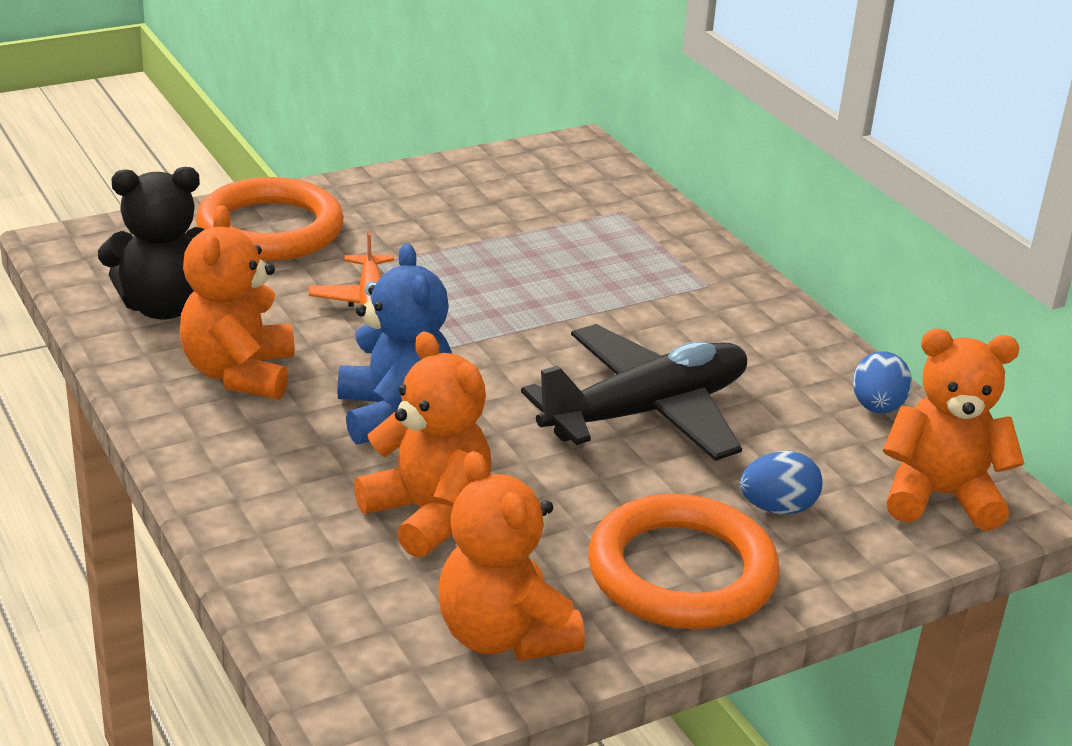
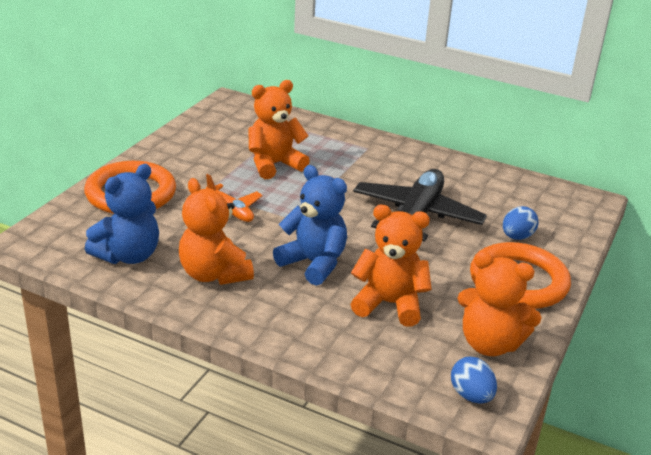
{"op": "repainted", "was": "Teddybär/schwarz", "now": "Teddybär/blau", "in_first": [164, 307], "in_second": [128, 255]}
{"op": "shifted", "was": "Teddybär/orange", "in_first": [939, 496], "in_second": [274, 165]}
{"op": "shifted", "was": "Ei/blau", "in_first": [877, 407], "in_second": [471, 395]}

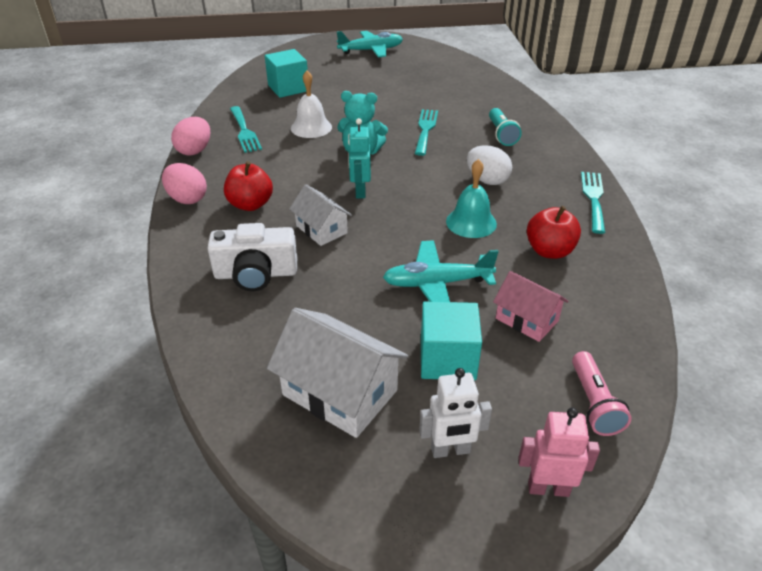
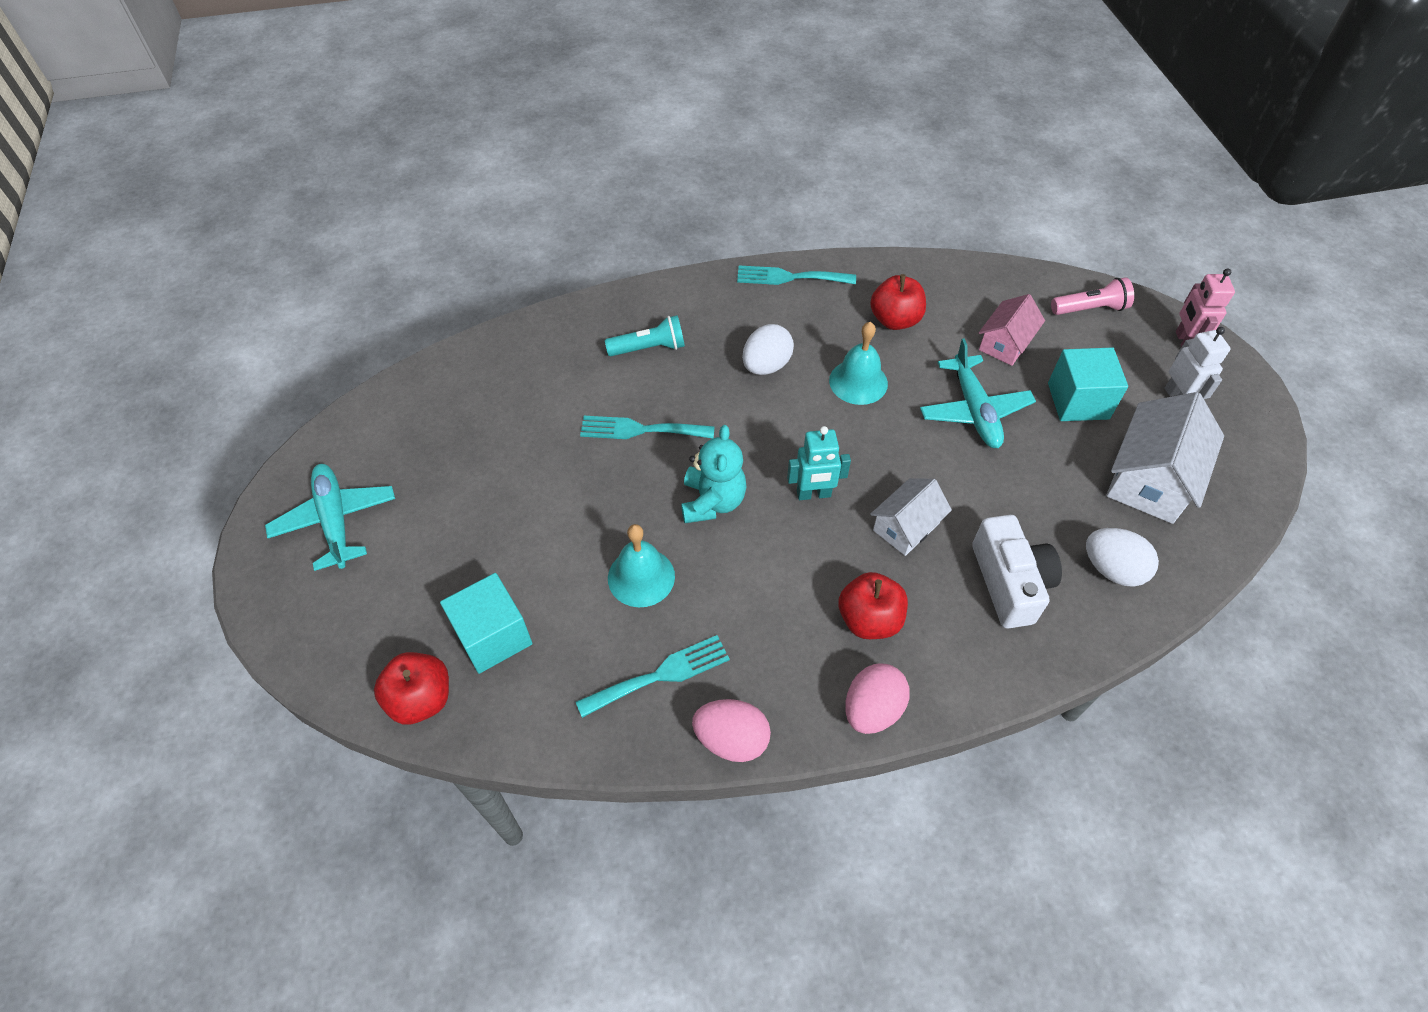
{"op": "repainted", "was": "Glocke/weiß", "now": "Glocke/türkis", "in_first": [311, 127], "in_second": [641, 577]}
{"op": "new", "now": "Ei/weiß", "in_second": [1112, 569]}
{"op": "new", "now": "Apfel/rot", "in_second": [421, 699]}

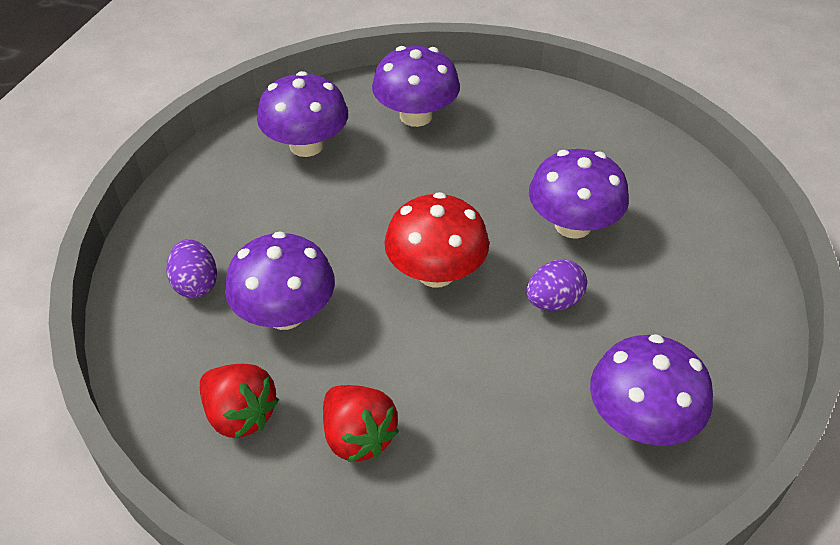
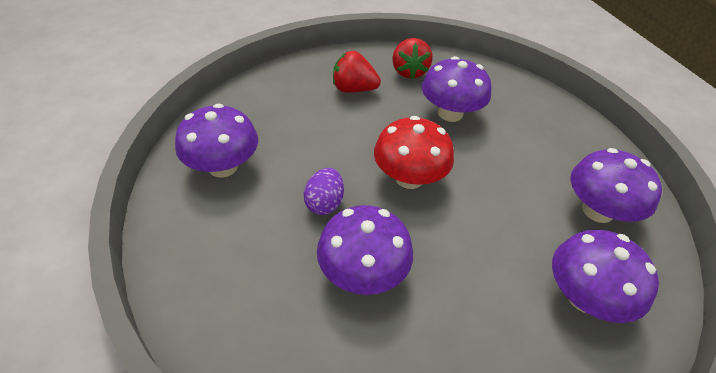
{"op": "gone", "was": "Ei/lila", "in_first": [196, 284]}
{"op": "rotated", "was": "Erdbeere/rot", "in_first": [240, 415], "in_second": [409, 72], "clockwise": -90}

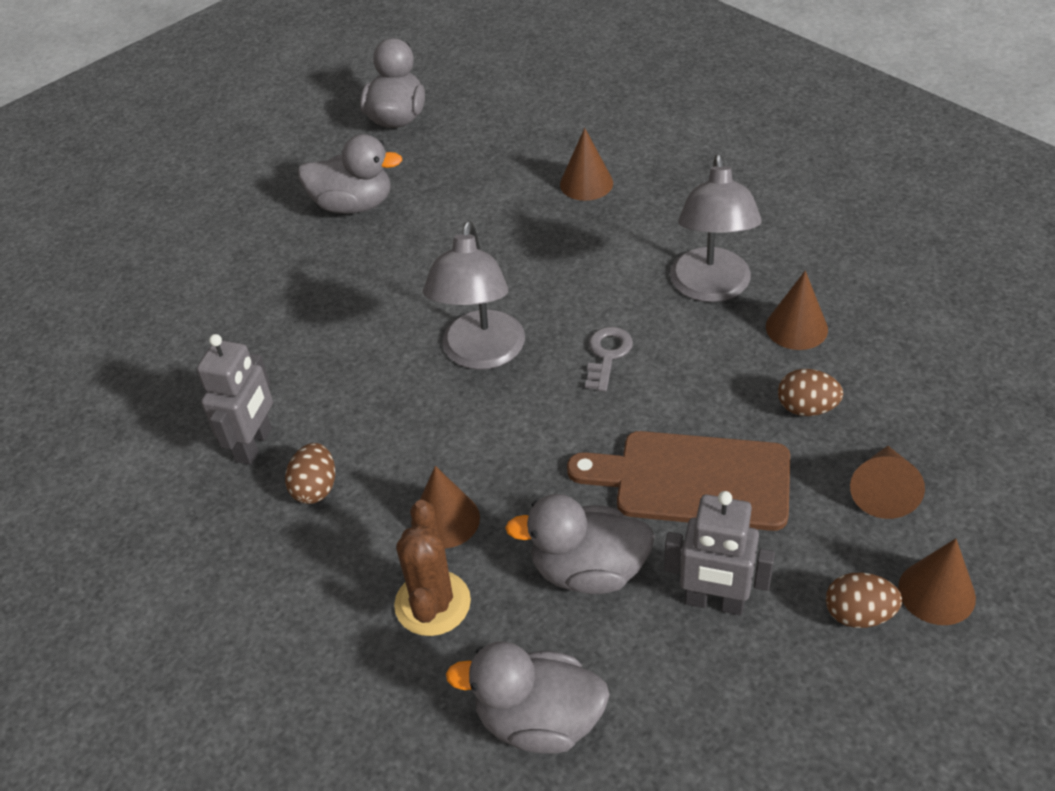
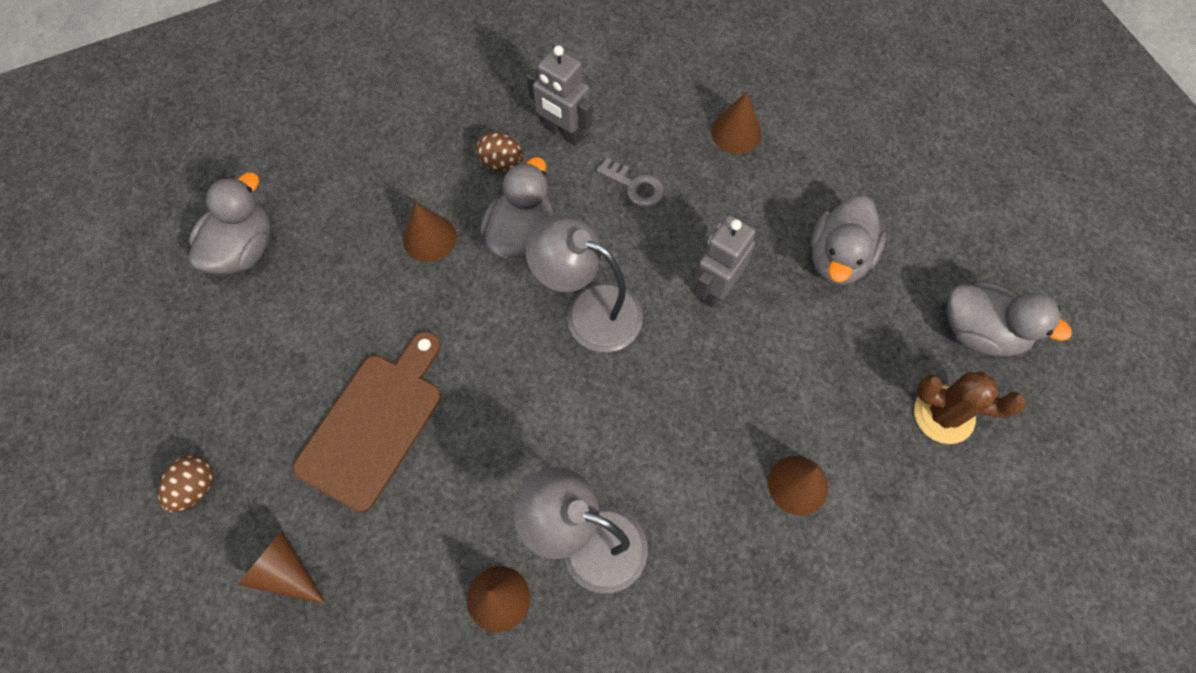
{"op": "shifted", "was": "Schlüssel/grau", "in_first": [607, 355], "in_second": [635, 186]}
{"op": "gone", "was": "Ei/braun", "in_first": [806, 408]}
{"op": "shifted", "was": "Roboter/grau", "in_first": [714, 602], "in_second": [715, 288]}
{"op": "shifted", "was": "Ente/grau", "in_first": [588, 571], "in_second": [522, 235]}
{"op": "shifted", "was": "Kaktus/braun", "in_first": [432, 603], "in_second": [943, 414]}
{"op": "shifted", "was": "Kegel/braun", "in_first": [936, 592], "in_second": [736, 132]}

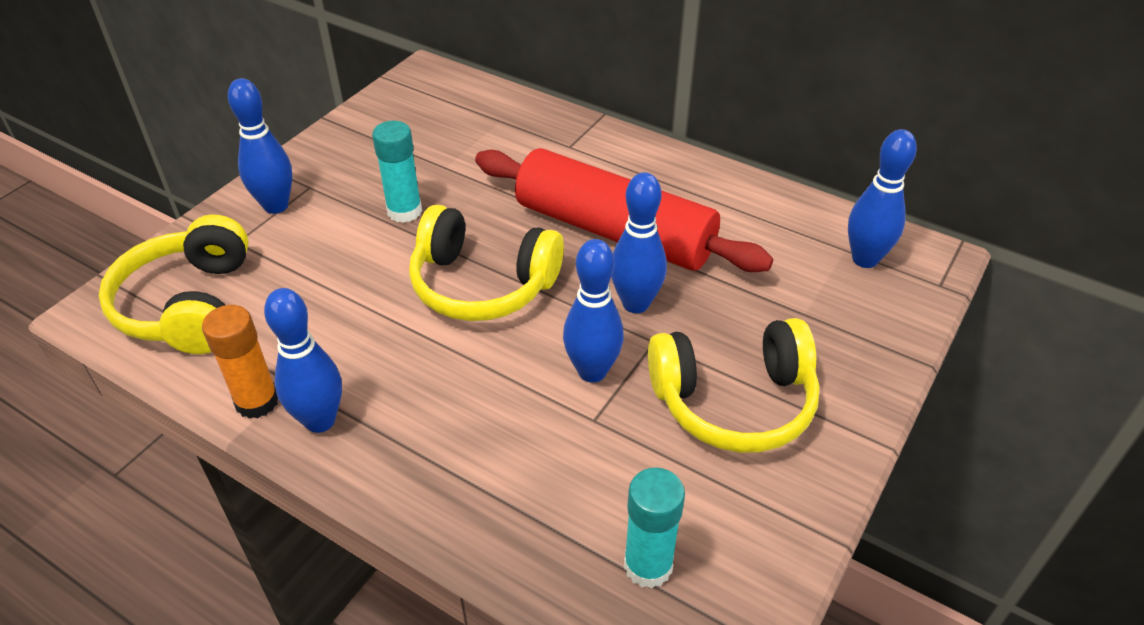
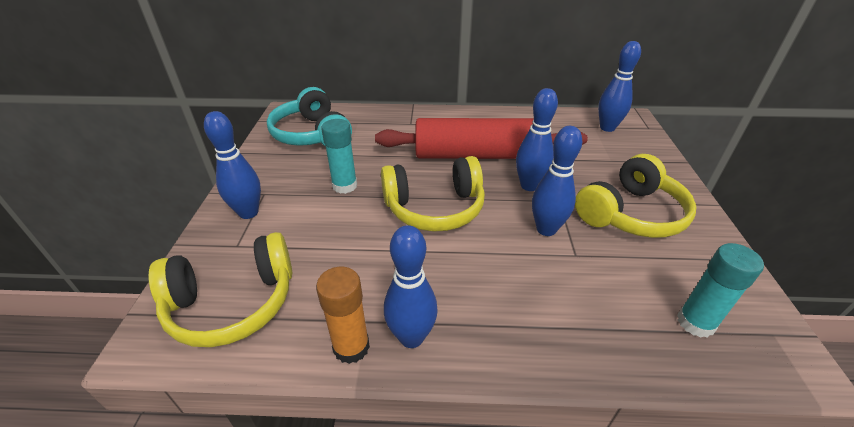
{"op": "rotated", "was": "Kopfhörer/gelb", "in_first": [189, 305], "in_second": [233, 303], "clockwise": -75}
{"op": "new", "now": "Kopfhörer/türkis", "in_second": [312, 134]}

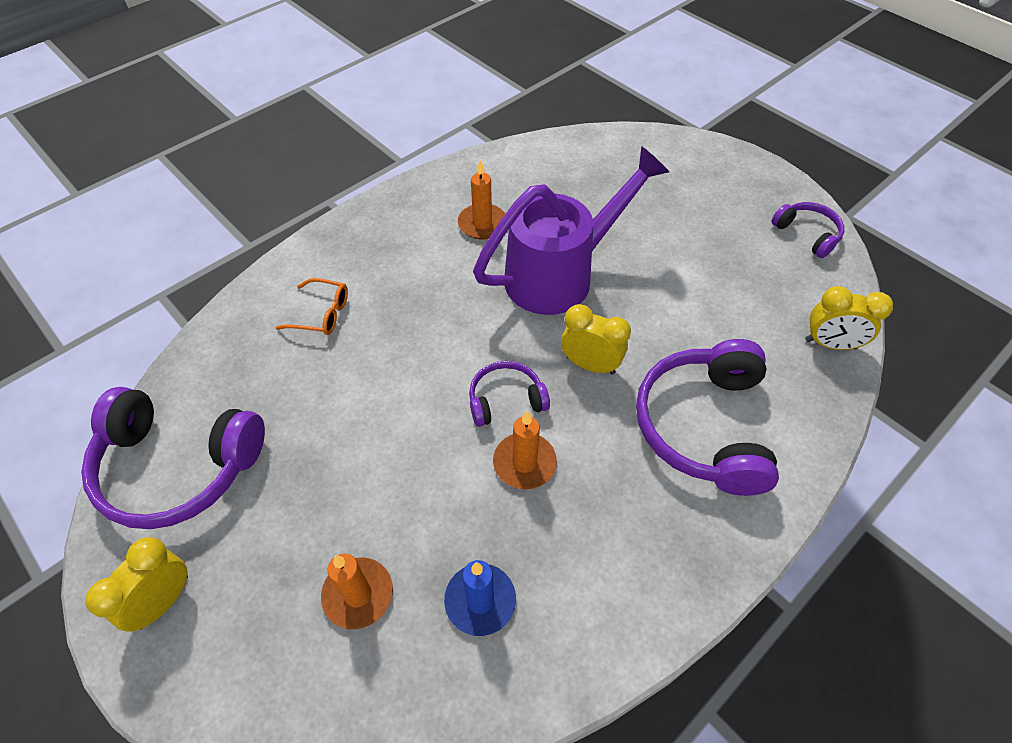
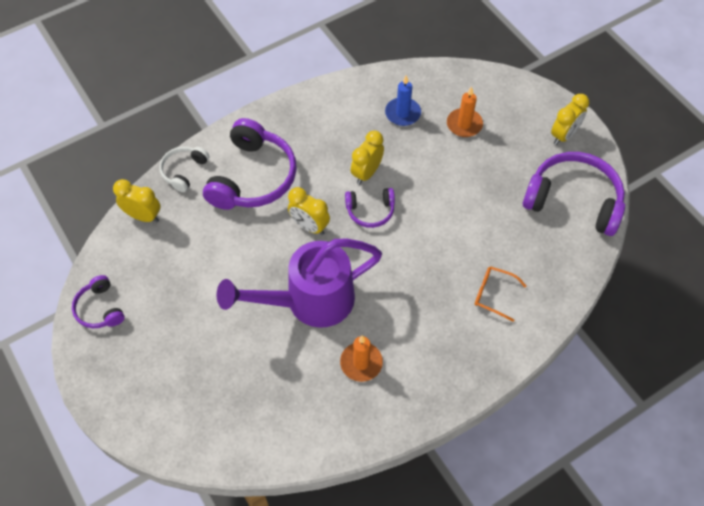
{"op": "swapped", "was": "Kerze/orange", "now": "Wecker/gelb", "in_first": [524, 463], "in_second": [366, 173]}
{"op": "new", "now": "Kopfhörer/weiß", "in_second": [184, 171]}

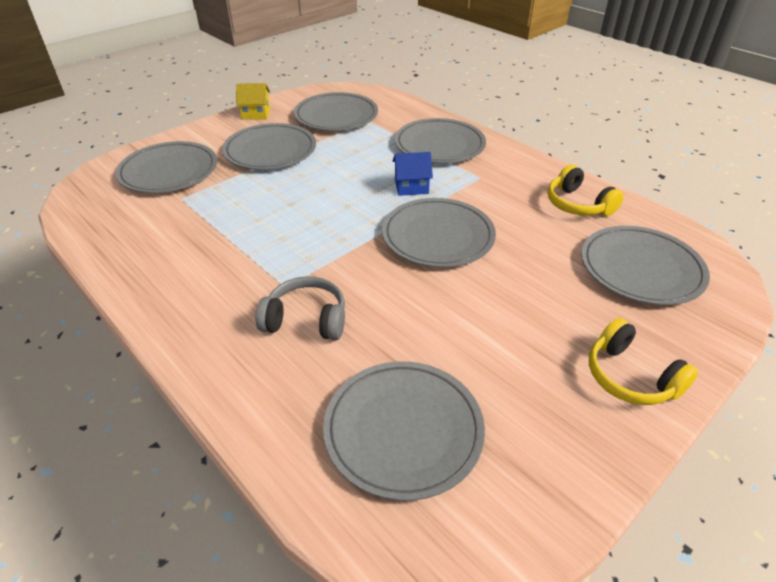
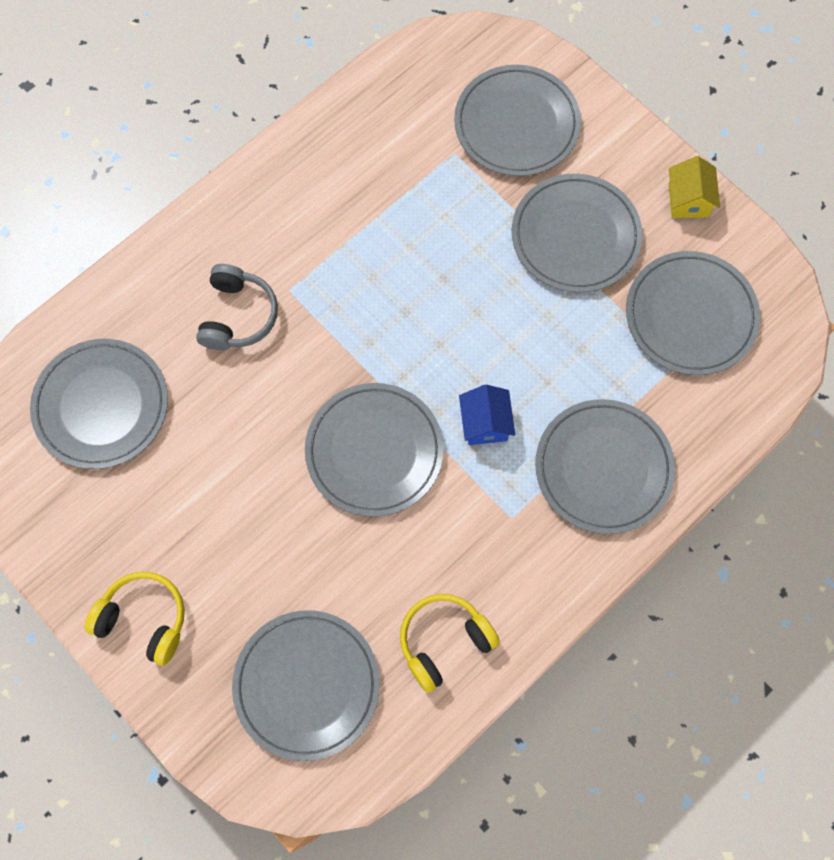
{"op": "rotated", "was": "Kopfhörer/gelb", "in_first": [630, 377], "in_second": [144, 619], "clockwise": 60}

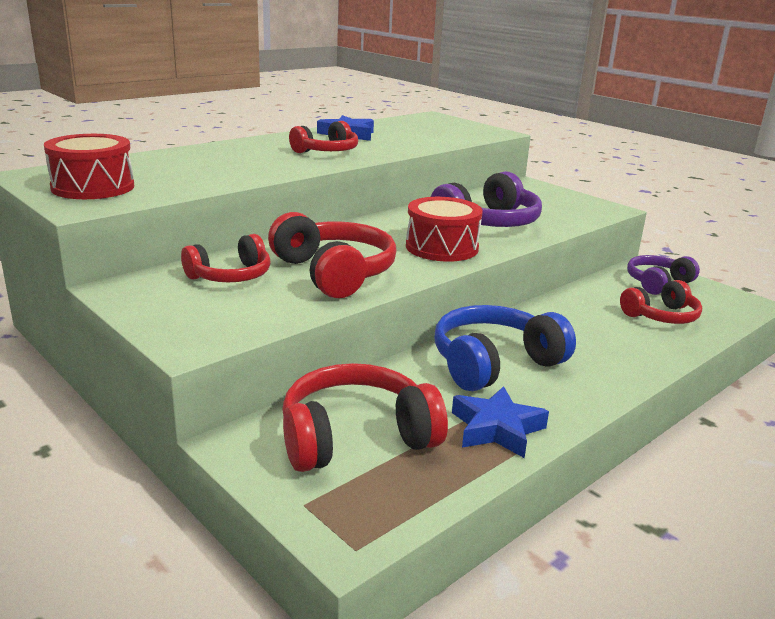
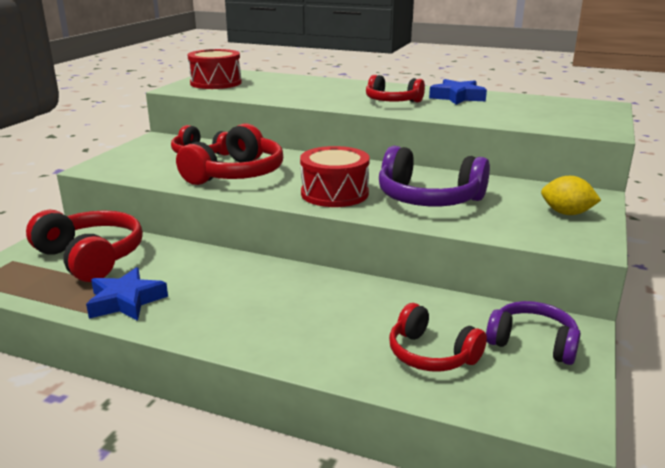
{"op": "gone", "was": "Kopfhörer/blau", "in_first": [494, 363]}
{"op": "new", "now": "Zitrone/gelb", "in_second": [566, 213]}

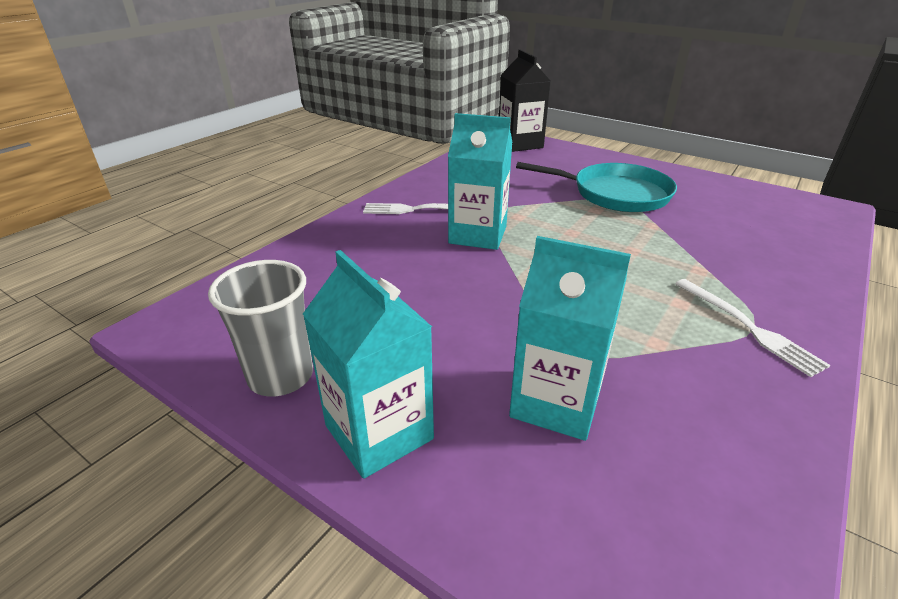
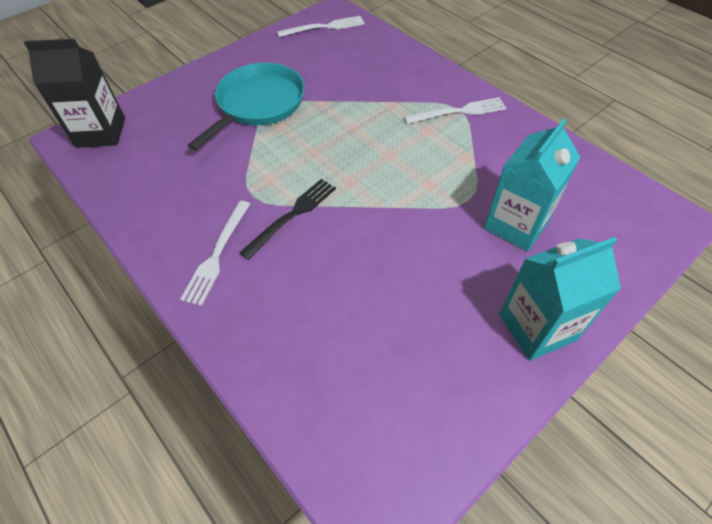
{"op": "swapped", "was": "Getränkekarton/türkis", "now": "Gabel/schwarz", "in_first": [478, 235], "in_second": [292, 216]}
{"op": "gone", "was": "Becher/grau", "in_first": [281, 376]}
{"op": "new", "now": "Gabel/weiß", "in_second": [324, 27]}

